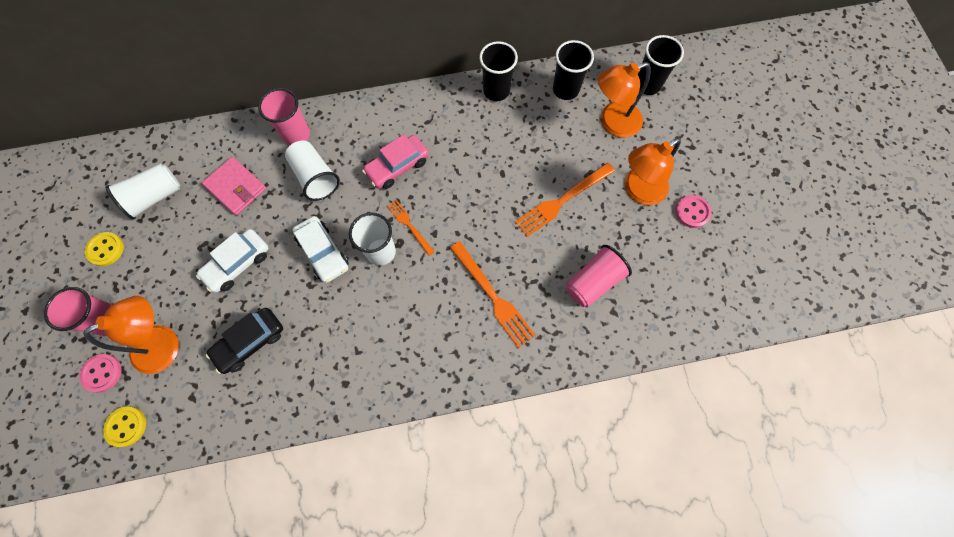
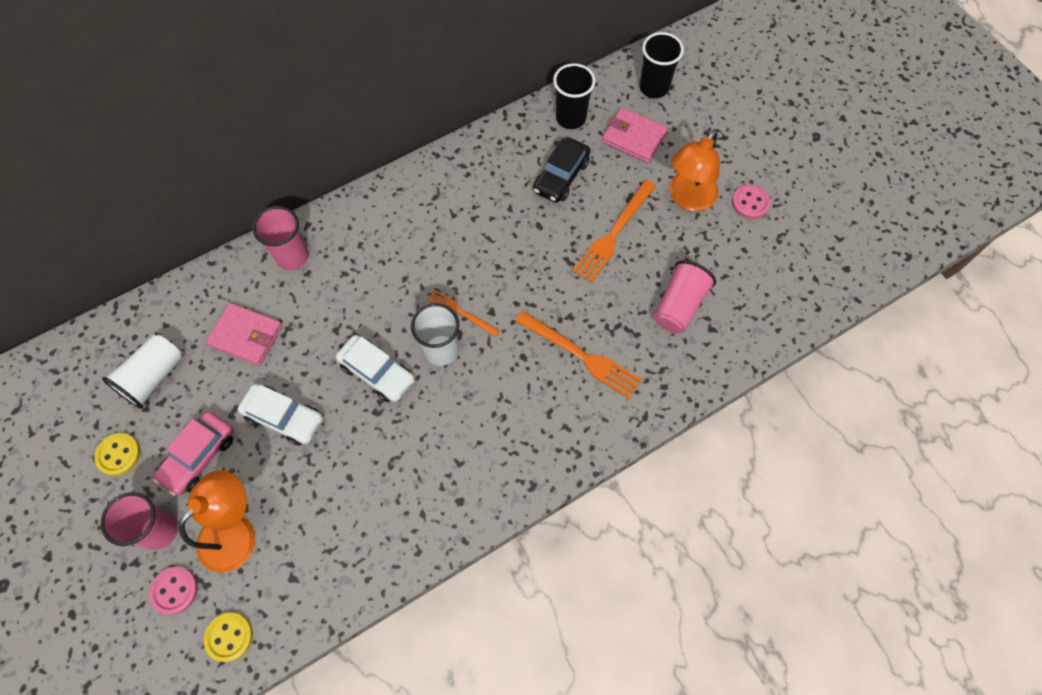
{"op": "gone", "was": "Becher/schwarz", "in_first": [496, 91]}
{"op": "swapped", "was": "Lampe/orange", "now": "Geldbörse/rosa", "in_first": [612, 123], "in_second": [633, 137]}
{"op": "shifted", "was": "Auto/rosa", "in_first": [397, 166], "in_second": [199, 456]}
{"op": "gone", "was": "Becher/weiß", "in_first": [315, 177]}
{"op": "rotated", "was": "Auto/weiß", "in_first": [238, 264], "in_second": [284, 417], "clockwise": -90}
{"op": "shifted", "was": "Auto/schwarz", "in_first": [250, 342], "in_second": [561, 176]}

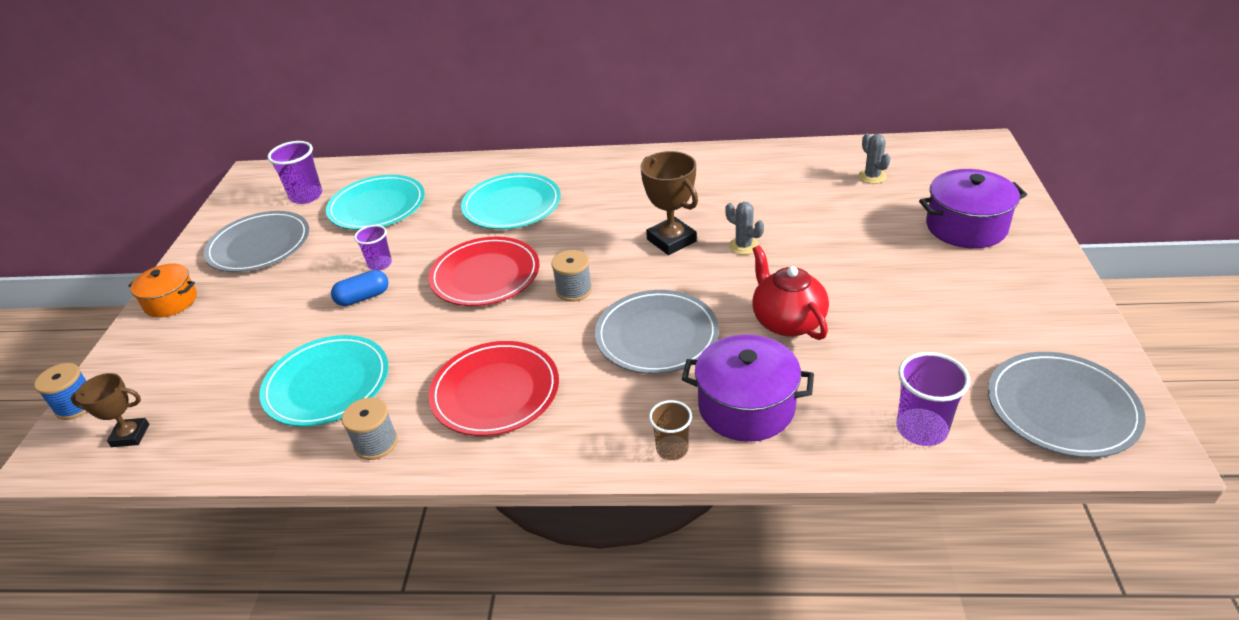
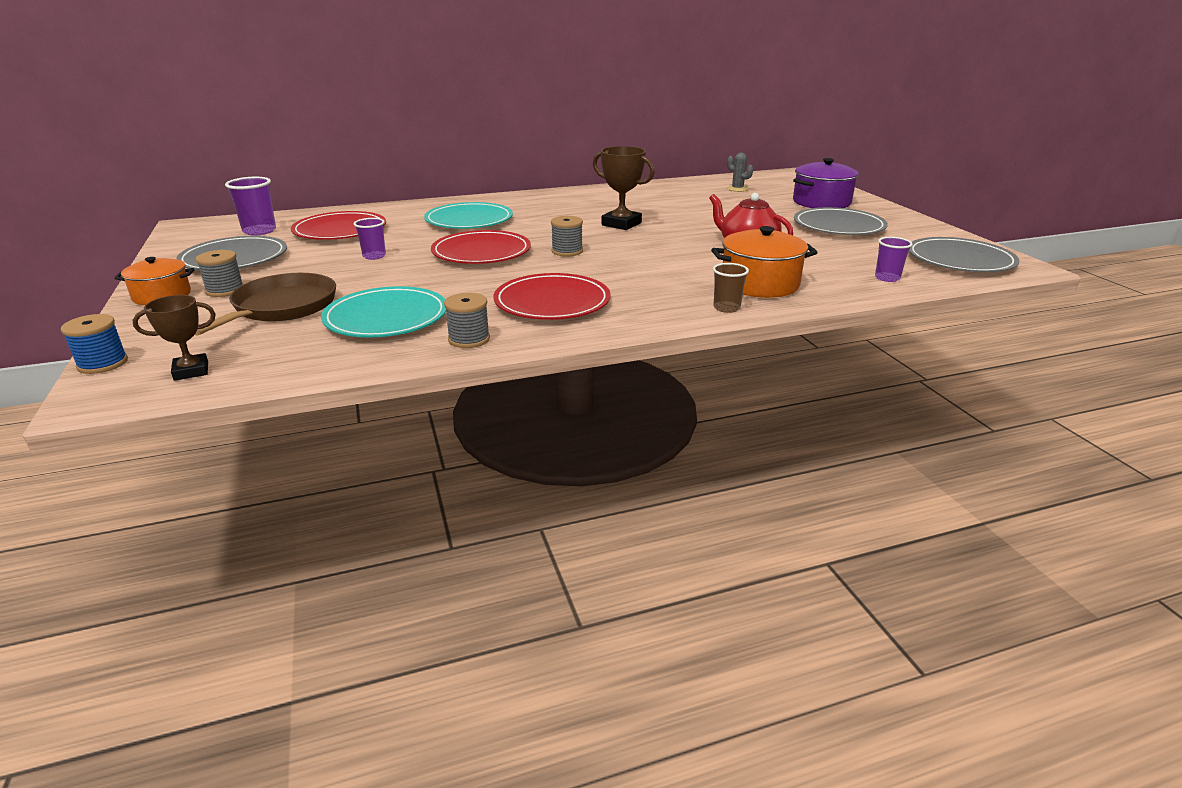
{"op": "repainted", "was": "Teller/türkis", "now": "Teller/rot", "in_first": [377, 206], "in_second": [340, 230]}
{"op": "gone", "was": "Kaktus/grau", "in_first": [743, 246]}
{"op": "gone", "was": "Kapsel/blau", "in_first": [363, 297]}
{"op": "shifted", "was": "Teller/grau", "in_first": [657, 335], "in_second": [838, 226]}
{"op": "repainted", "was": "Kochtopf/lila", "now": "Kochtopf/orange", "in_first": [746, 406], "in_second": [760, 284]}
{"op": "scaled", "was": "Becher/lila", "in_first": [921, 429], "in_second": [887, 278], "ratio": 0.65}
{"op": "new", "now": "Garnrolle/grau", "in_second": [225, 290]}
{"op": "new", "now": "Pfanne/braun", "in_second": [282, 307]}

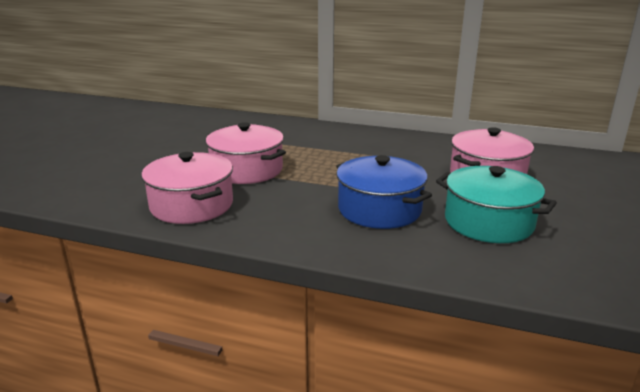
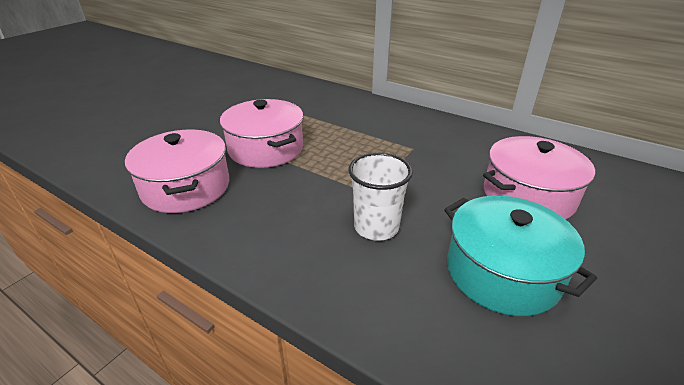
{"op": "swapped", "was": "Kochtopf/blau", "now": "Becher/weiß", "in_first": [379, 209], "in_second": [376, 227]}

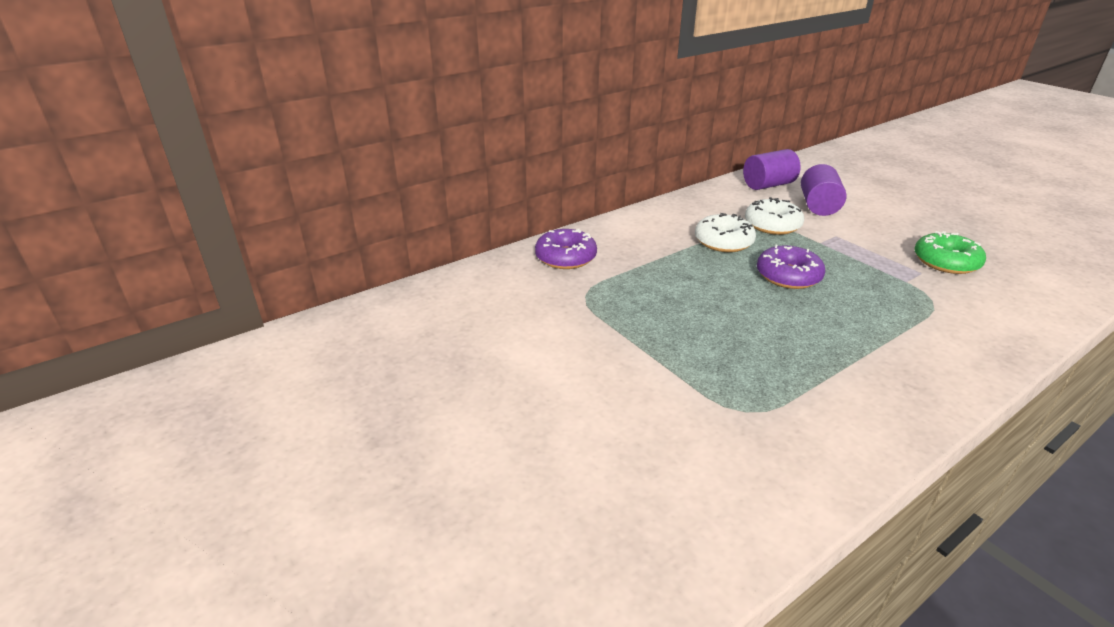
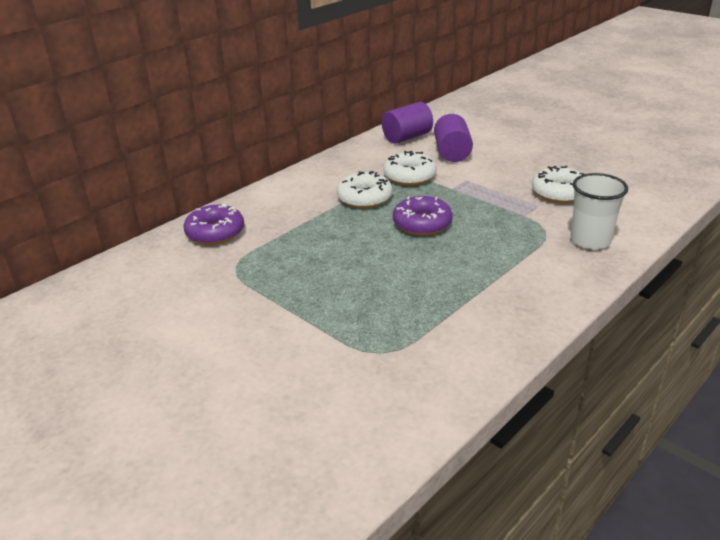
{"op": "repainted", "was": "Donut/grün", "now": "Donut/weiß", "in_first": [946, 262], "in_second": [559, 193]}
{"op": "new", "now": "Becher/weiß", "in_second": [590, 241]}

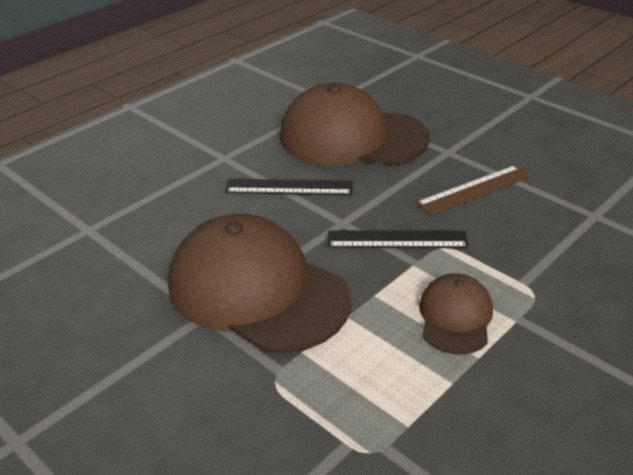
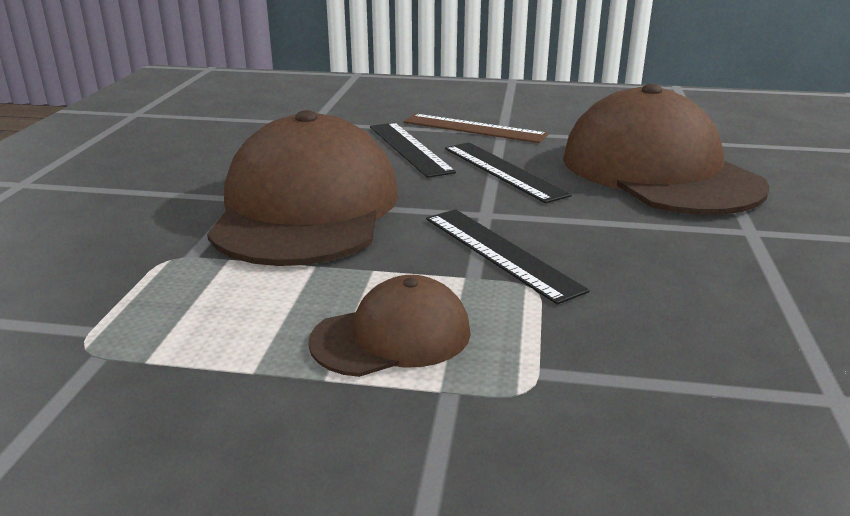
{"op": "shifted", "was": "Lineal/braun", "in_first": [474, 190], "in_second": [474, 128]}
{"op": "new", "now": "Lineal/schwarz", "in_second": [409, 148]}

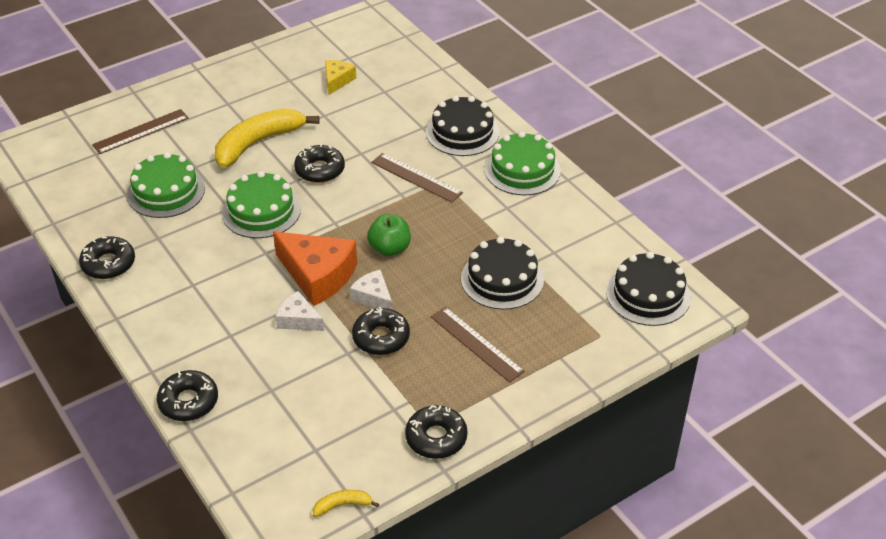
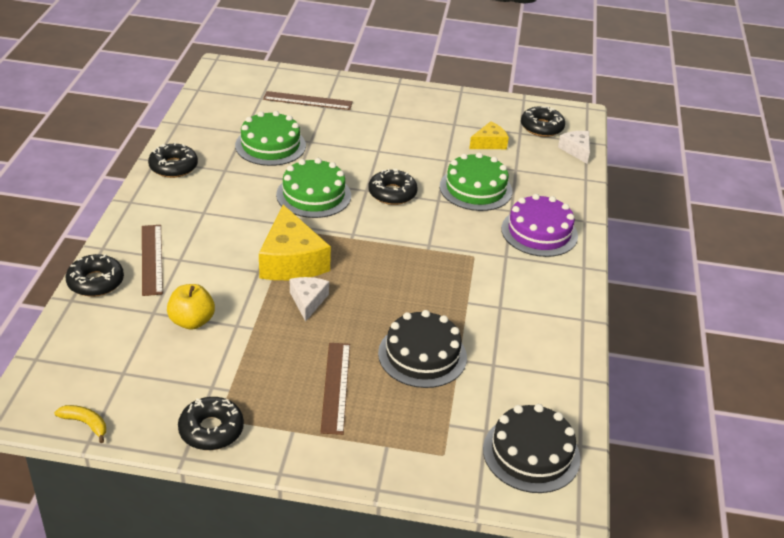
{"op": "repainted", "was": "Kuchen/schwarz", "now": "Kuchen/lila", "in_first": [462, 132], "in_second": [539, 232]}
{"op": "gone", "was": "Banane/gelb", "in_first": [258, 143]}
{"op": "shifted", "was": "Kuchen/grün", "in_first": [522, 170], "in_second": [475, 189]}
{"op": "shifted", "was": "Lineal/braun", "in_first": [416, 177], "in_second": [152, 259]}
{"op": "gone", "was": "Apfel/grün", "in_first": [390, 248]}
{"op": "repainted", "was": "Käse/orange", "now": "Käse/gelb", "in_first": [318, 275], "in_second": [291, 260]}
{"op": "shifted", "was": "Käse/weiß", "in_first": [298, 320], "in_second": [576, 150]}
{"op": "shifted", "was": "Donut/schwarz", "in_first": [381, 337], "in_second": [541, 127]}
{"op": "new", "now": "Apfel/gelb", "in_second": [192, 321]}

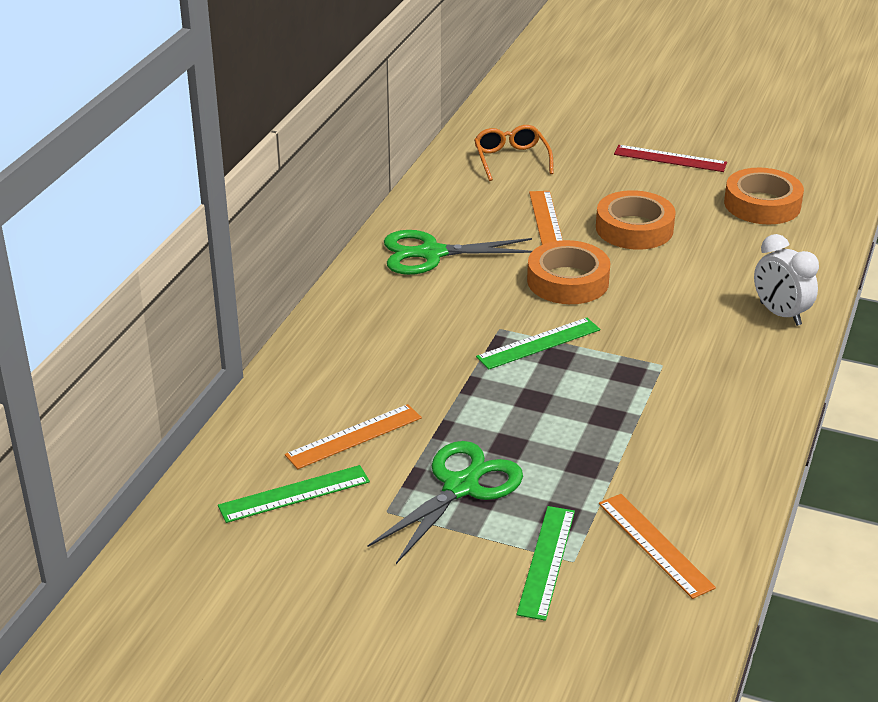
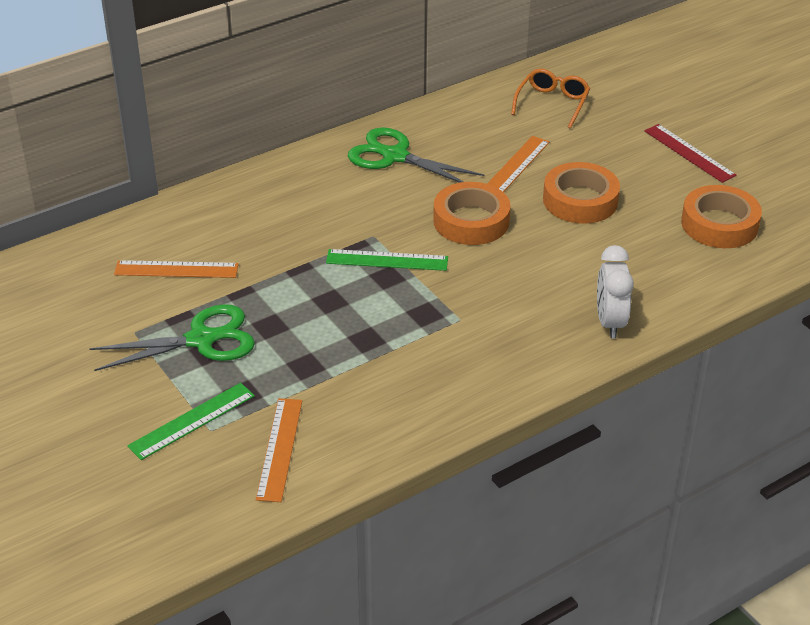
{"op": "gone", "was": "Lineal/grün", "in_first": [294, 494]}

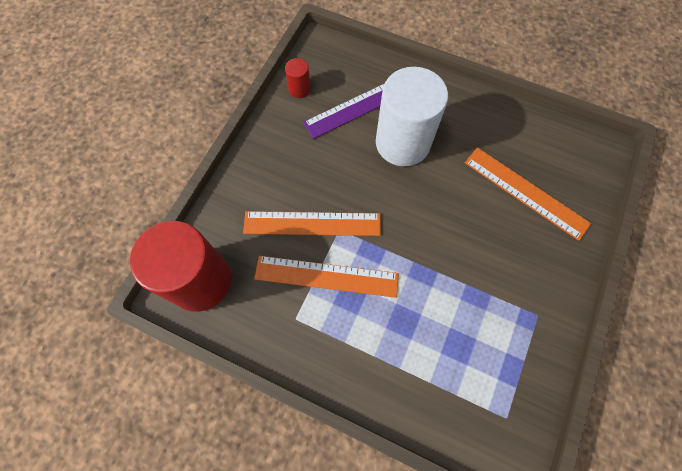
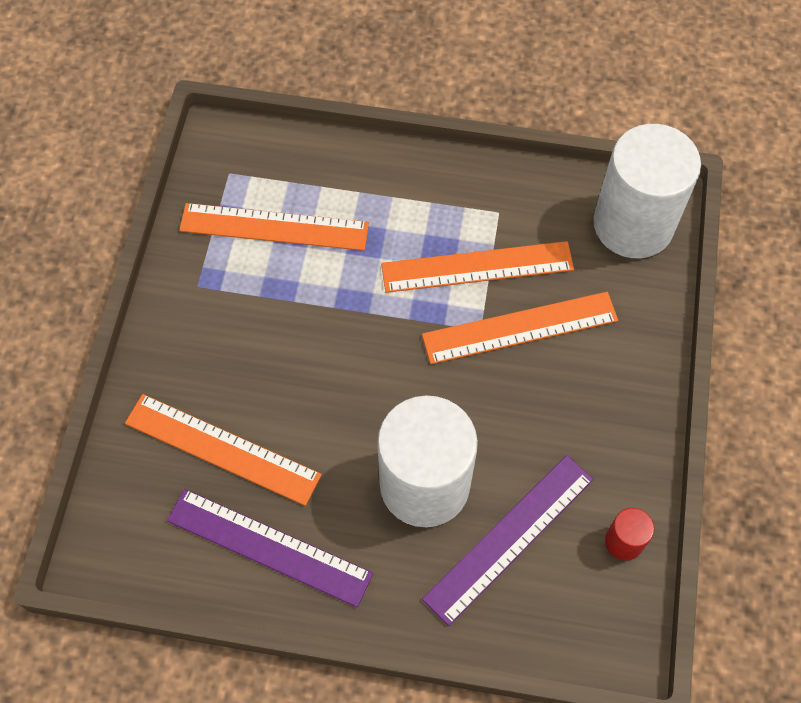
{"op": "repainted", "was": "Vollzylinder/rot", "now": "Vollzylinder/weiß", "in_first": [200, 281], "in_second": [633, 224]}
{"op": "new", "now": "Lineal/orange", "in_second": [274, 227]}
{"op": "new", "now": "Lineal/lila", "in_second": [269, 546]}

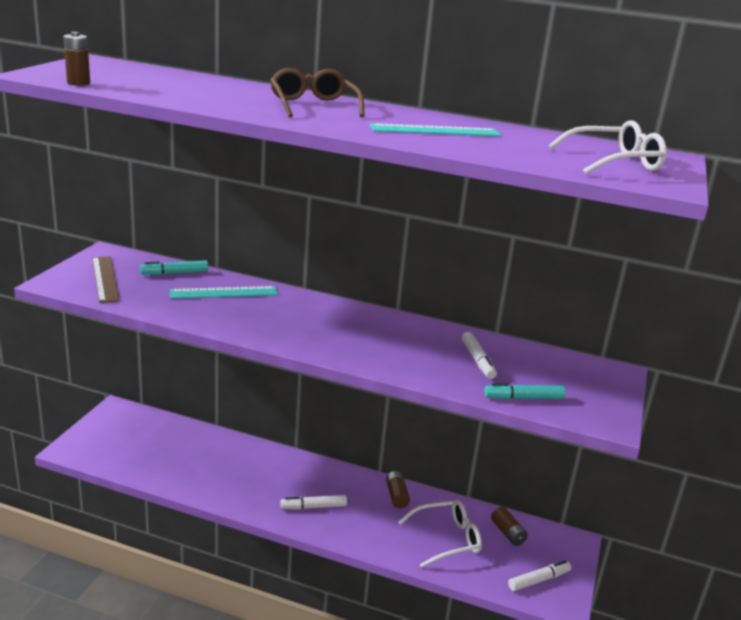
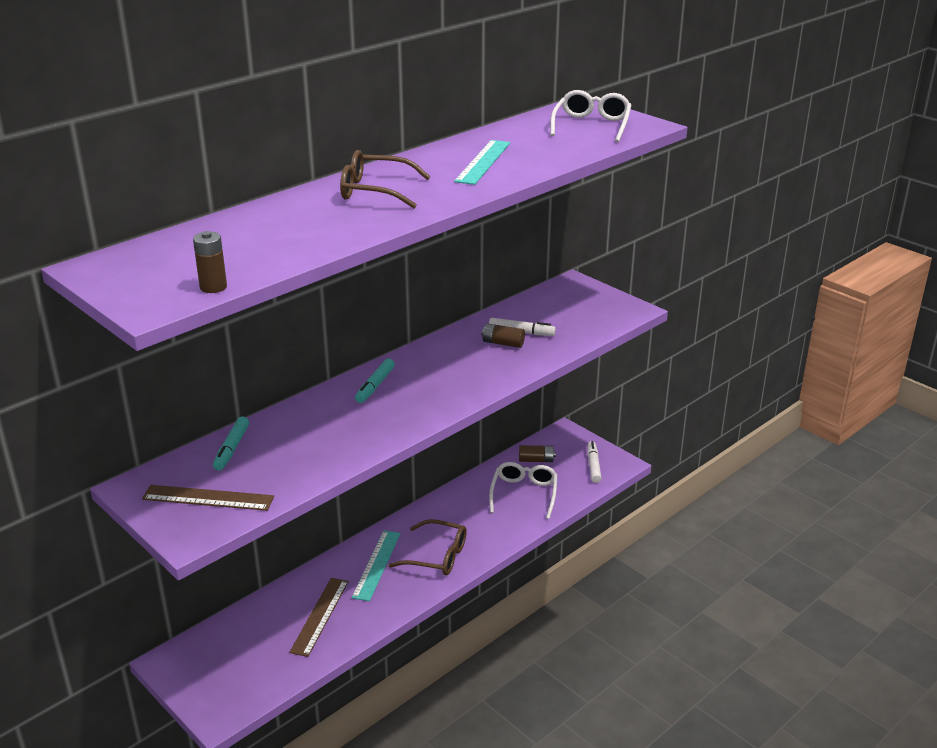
{"op": "shifted", "was": "Lineal/türkis", "in_first": [224, 292], "in_second": [377, 565]}
{"op": "shifted", "was": "Filzstift/türkis", "in_first": [523, 398], "in_second": [375, 386]}
{"op": "shifted", "was": "Batterie/braun", "in_first": [396, 496], "in_second": [503, 343]}
{"op": "swapped", "was": "Filzstift/weiß", "now": "Brille/braun", "in_first": [313, 507], "in_second": [437, 556]}
{"op": "new", "now": "Lineal/braun", "in_second": [320, 616]}

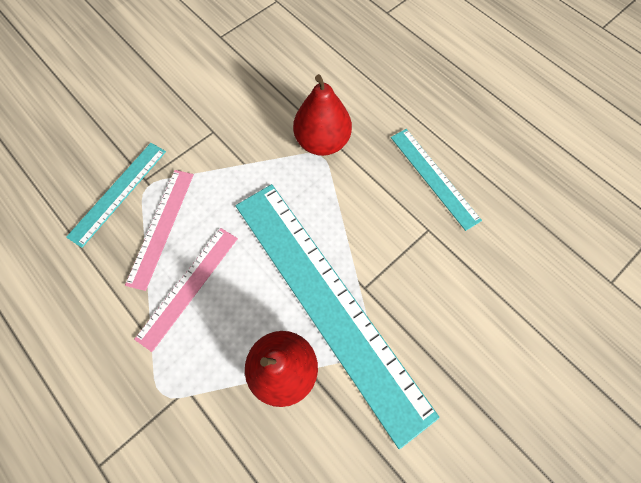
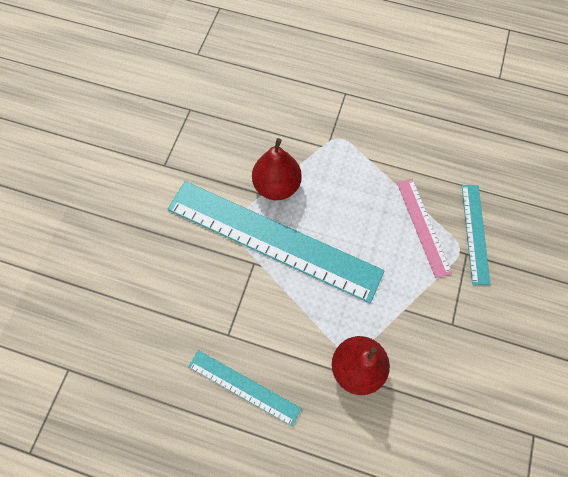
{"op": "gone", "was": "Lineal/rosa", "in_first": [188, 287]}

